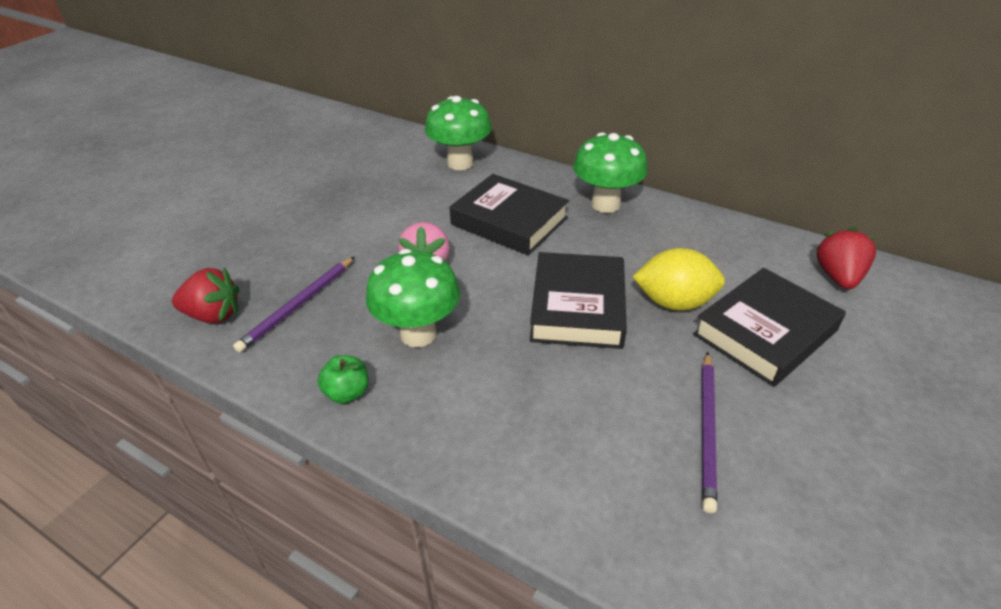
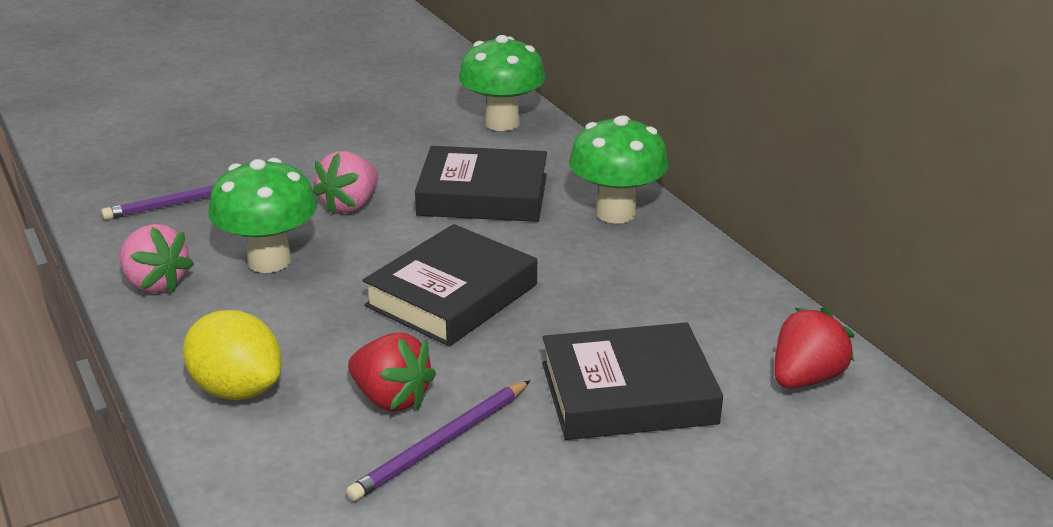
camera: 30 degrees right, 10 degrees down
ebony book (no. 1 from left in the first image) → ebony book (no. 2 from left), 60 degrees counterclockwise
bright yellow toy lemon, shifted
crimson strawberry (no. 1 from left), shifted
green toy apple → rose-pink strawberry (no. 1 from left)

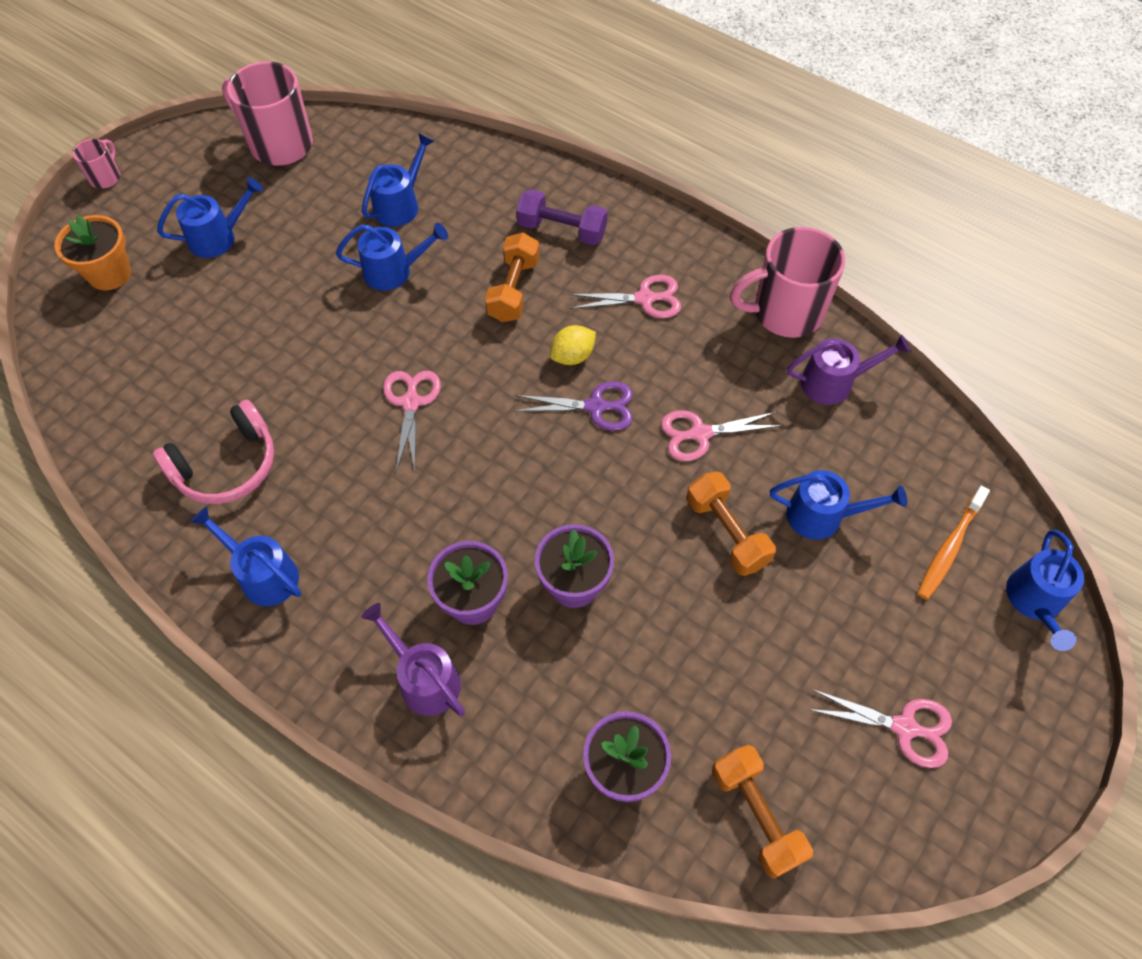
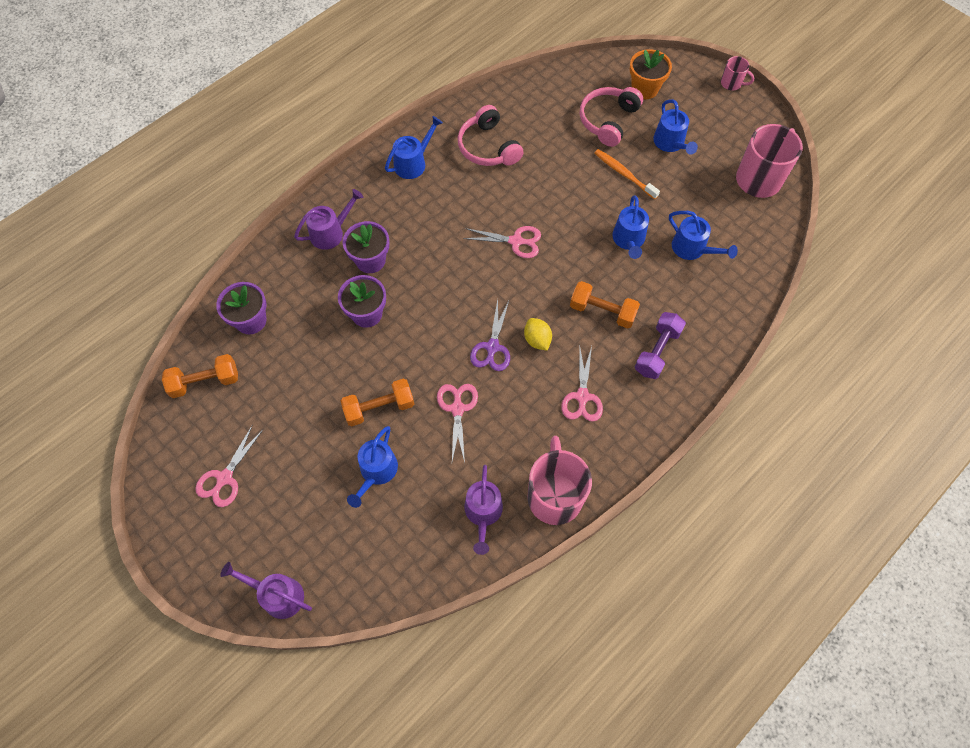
camera: 100 degrees right, 5 degrees up
orange-coloured dental brush, shifted
cobalt sprinkling can (no. 6 from left) → violet sprinkling can (no. 1 from left)
- → rose-pink over-ear headphones (no. 2 from left)

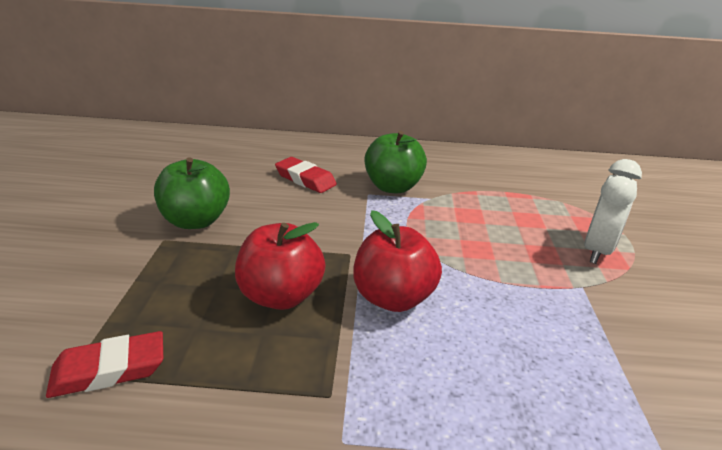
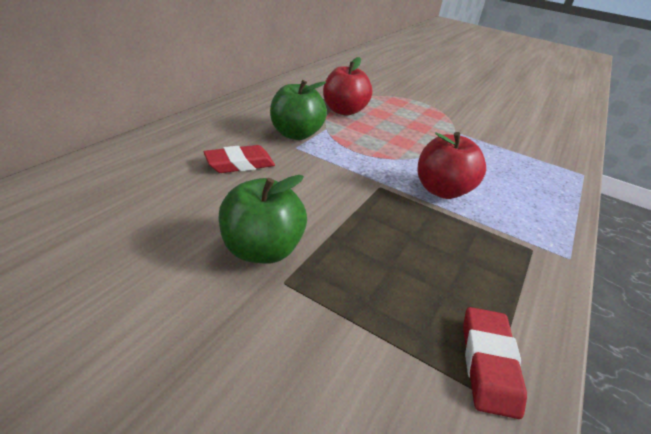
camera: 65 degrees left, 5 degrees up
pure white clock → -
crimson toy apple (no. 1 from left), shifted

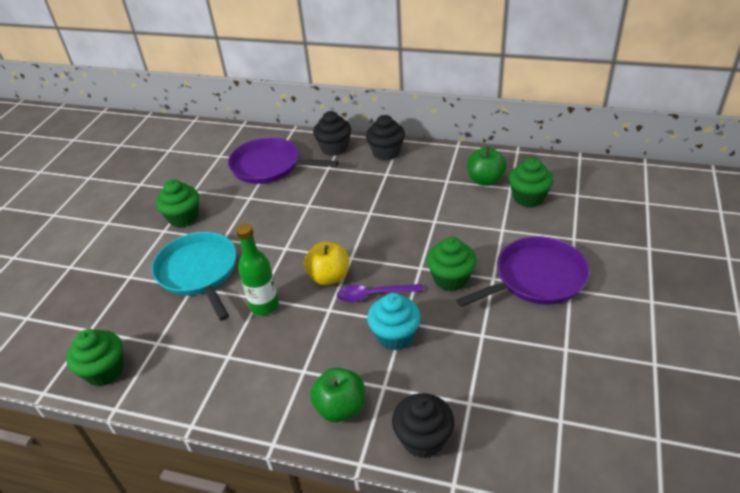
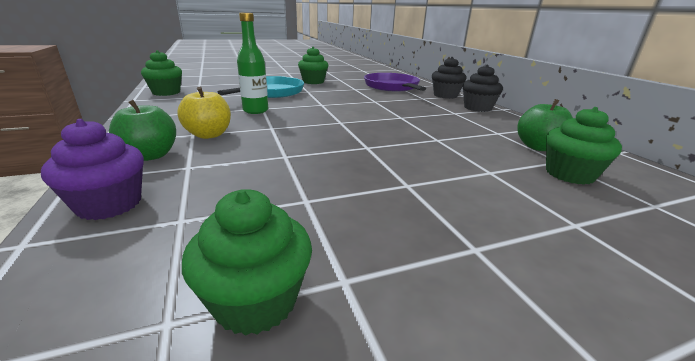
camera: 50 degrees right, 15 degrees down
violet pan (no. 2 from left) → -
green muffin (no. 3 from left in the first image) → green muffin (no. 2 from left), shifted
bright yellow toy apple, shifted
violet tablespoon → -
teal muffin → -
ebony muffin (no. 3 from left) → violet muffin

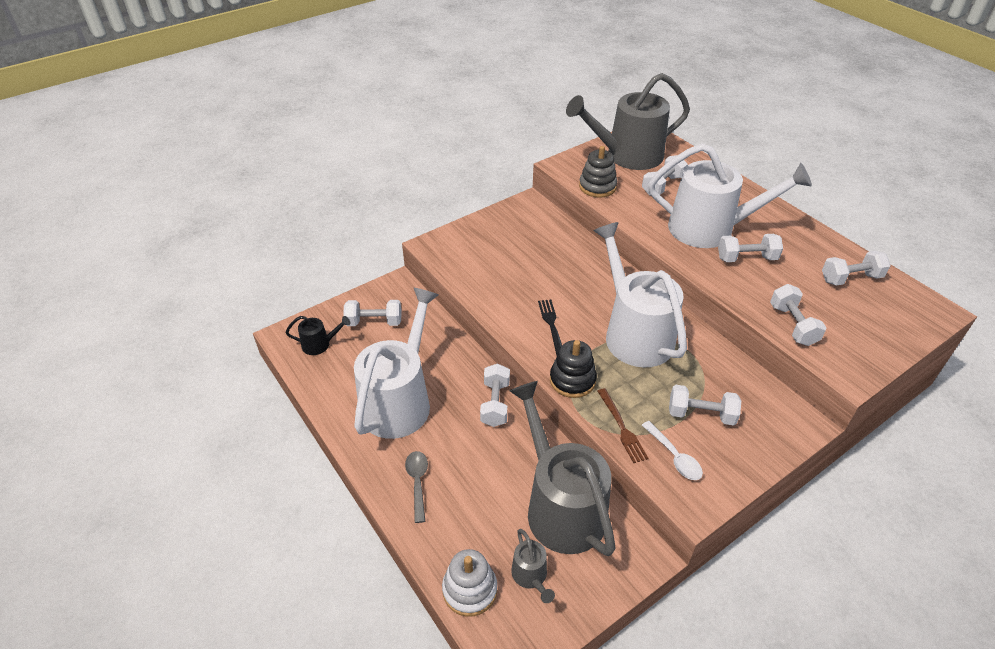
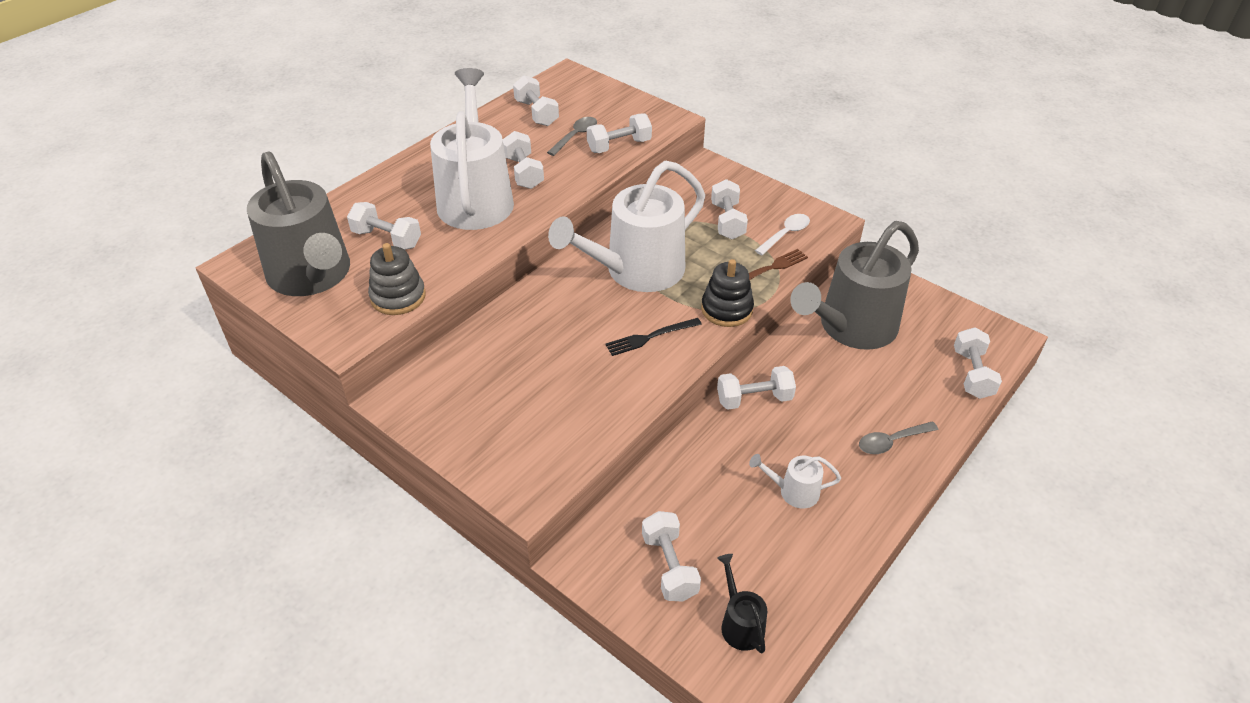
camera: 105 degrees left, 0 degrees up
pure white sprinkling can (no. 1 from left in the first image) → pure white sprinkling can (no. 3 from left), x0.42
grey sprinkling can (no. 1 from left) → -
pure white stacking rings → pure white free weight (no. 8 from left)
- → grey tablespoon (no. 1 from left)

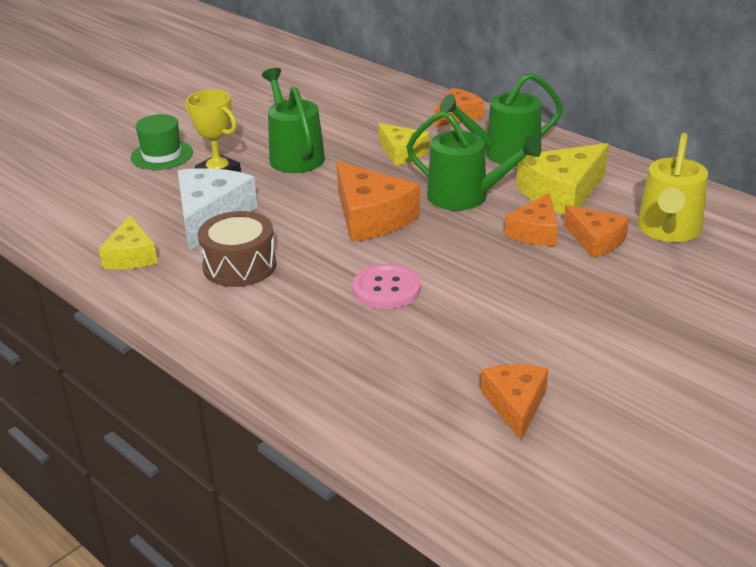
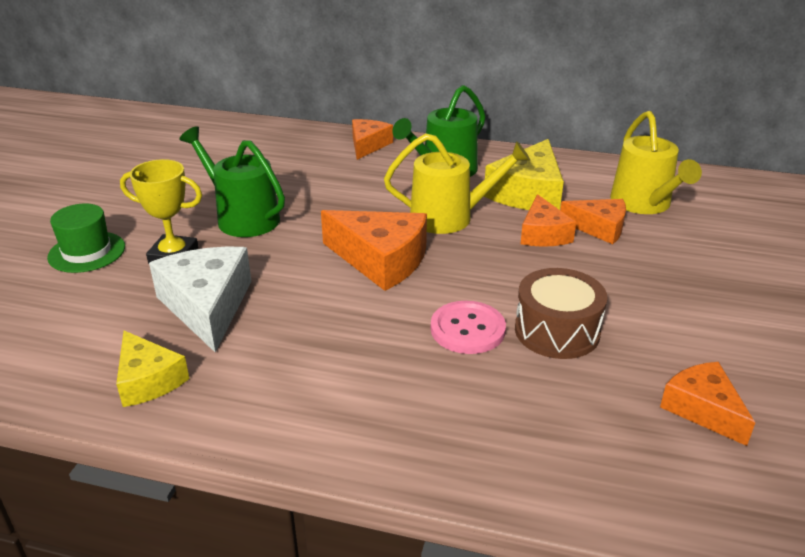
camera: 30 degrees left, 0 degrees up
green sprinkling can (no. 2 from left) → bright yellow sprinkling can (no. 1 from left)
bright yellow piece of cheese (no. 2 from left) → -
brown drum, shifted

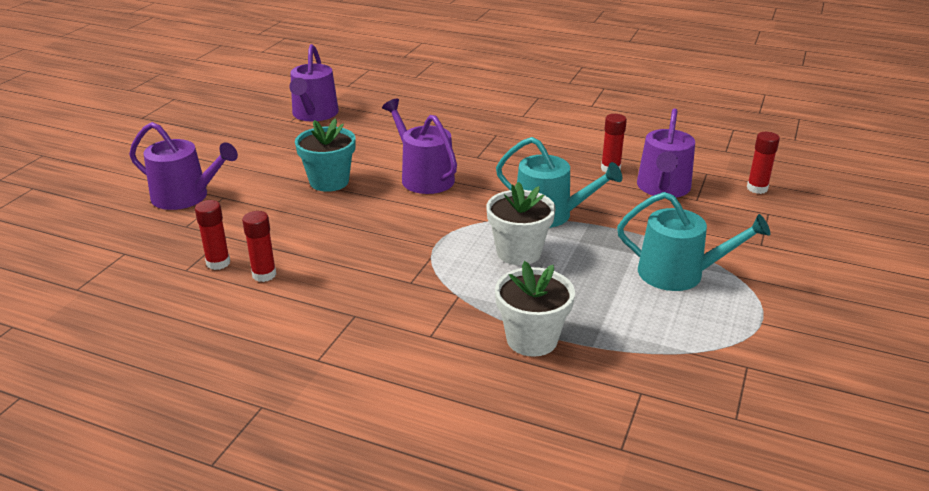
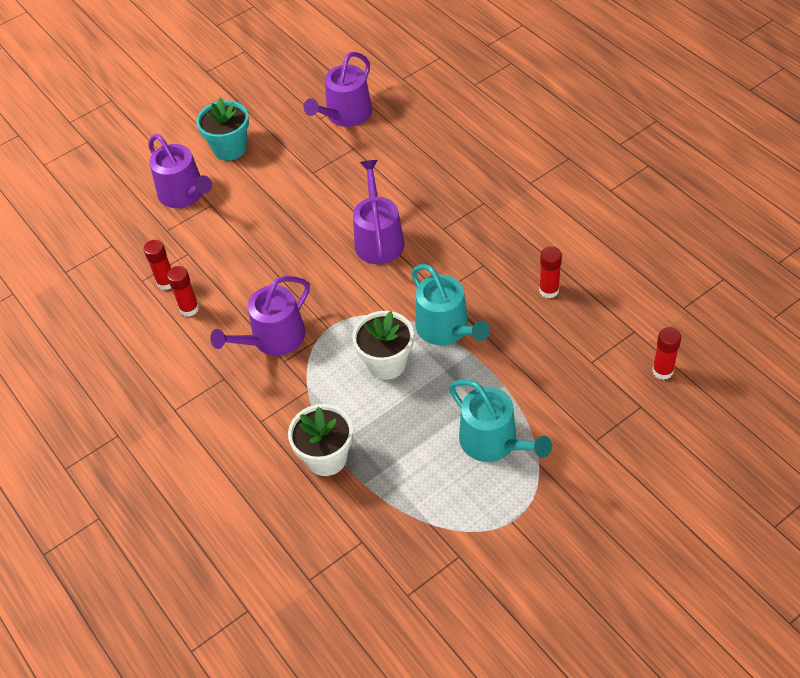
camera: 35 degrees right, 20 degrees up
violet sprinkling can (no. 4 from left in the first image) → violet sprinkling can (no. 2 from left), shifted
teal plant pot, shifted

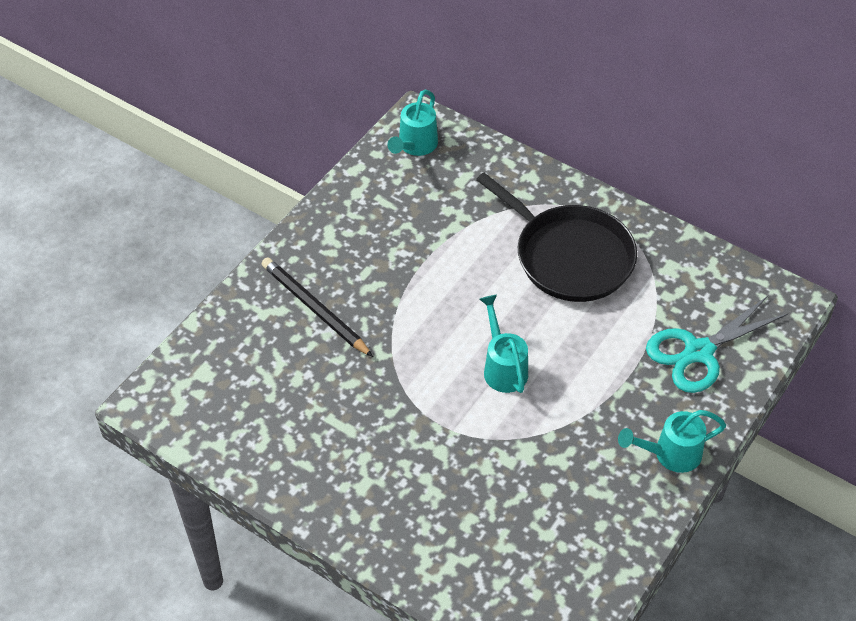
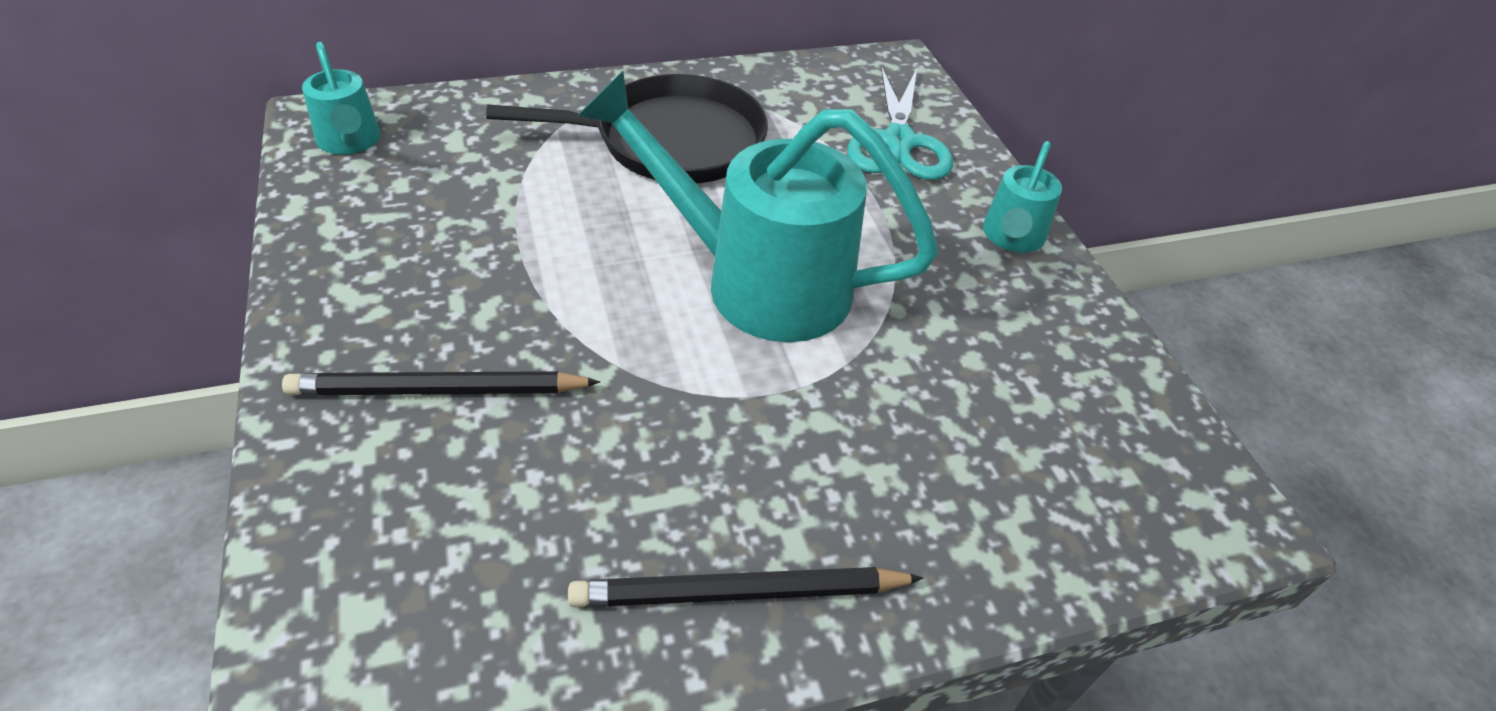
camera: 55 degrees left, 5 degrees down
teal sprinkling can (no. 2 from left), x2.05
- → ebony wooden pencil (no. 2 from left)

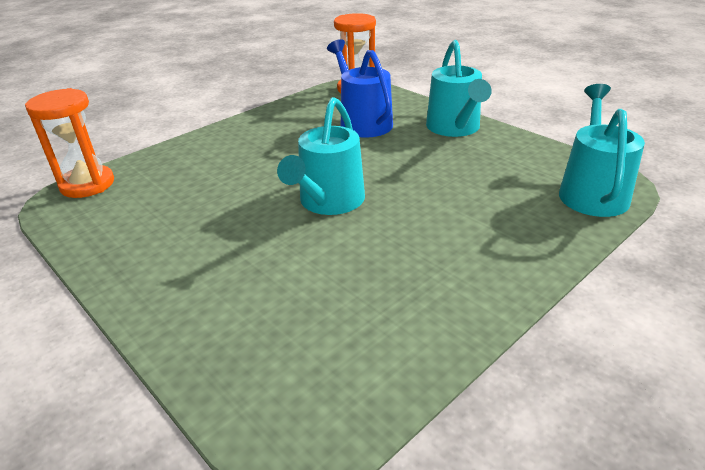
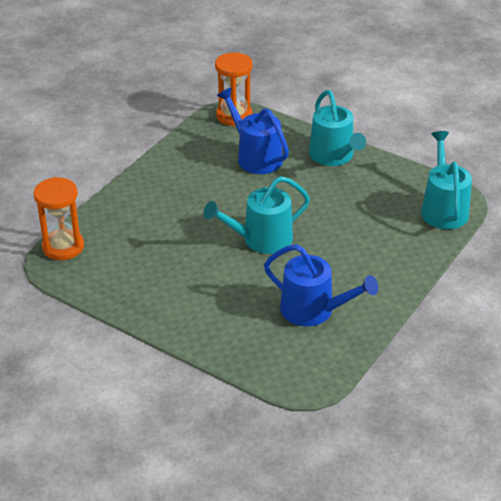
camera: 15 degrees left, 5 degrees up
teal sprinkling can (no. 1 from left), 60 degrees clockwise
- → cobalt sprinkling can (no. 2 from left)

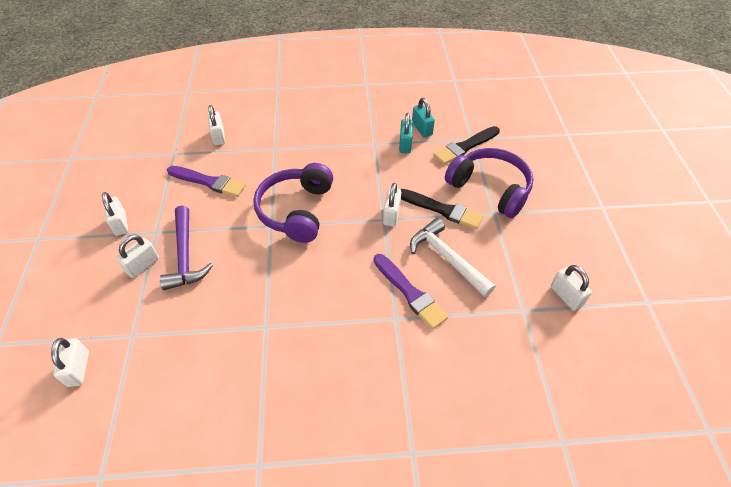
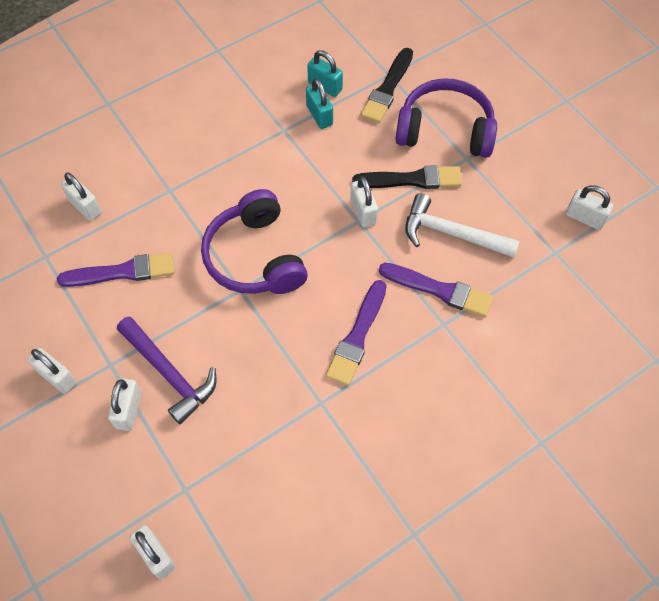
camera: 30 degrees left, 10 degrees up
- → violet paintbrush (no. 2 from left)

